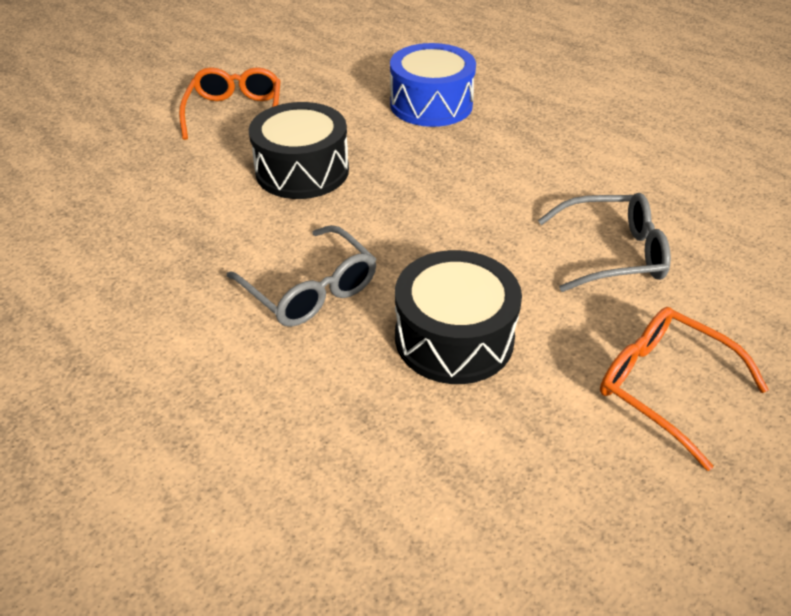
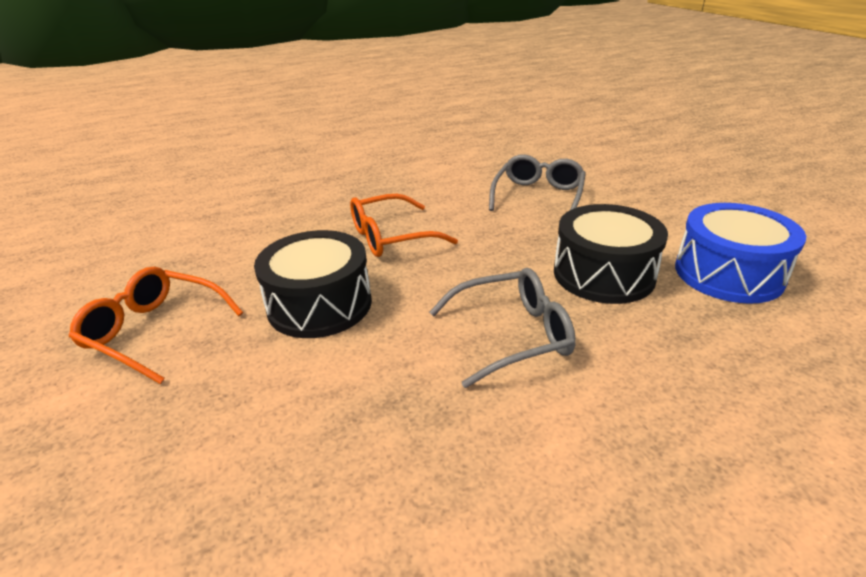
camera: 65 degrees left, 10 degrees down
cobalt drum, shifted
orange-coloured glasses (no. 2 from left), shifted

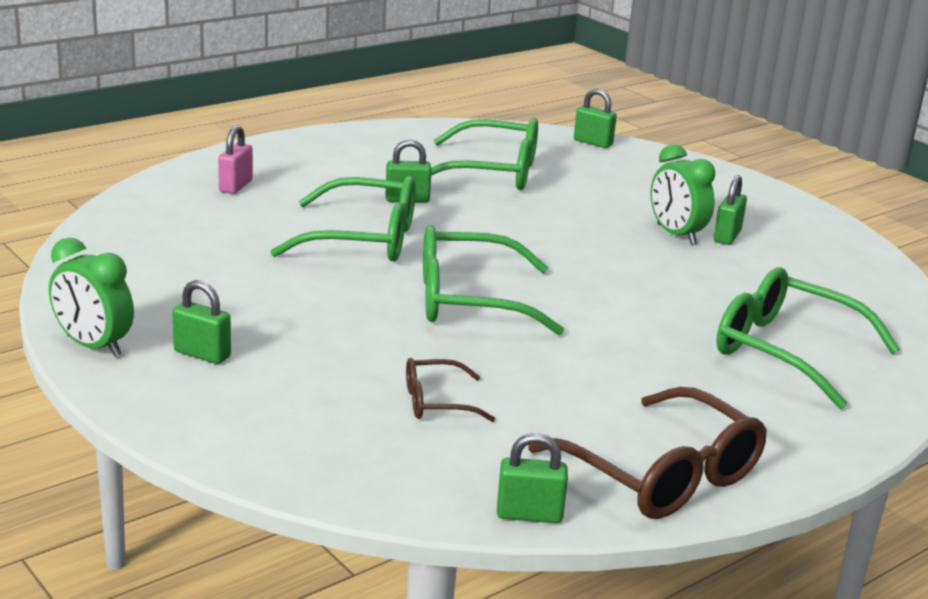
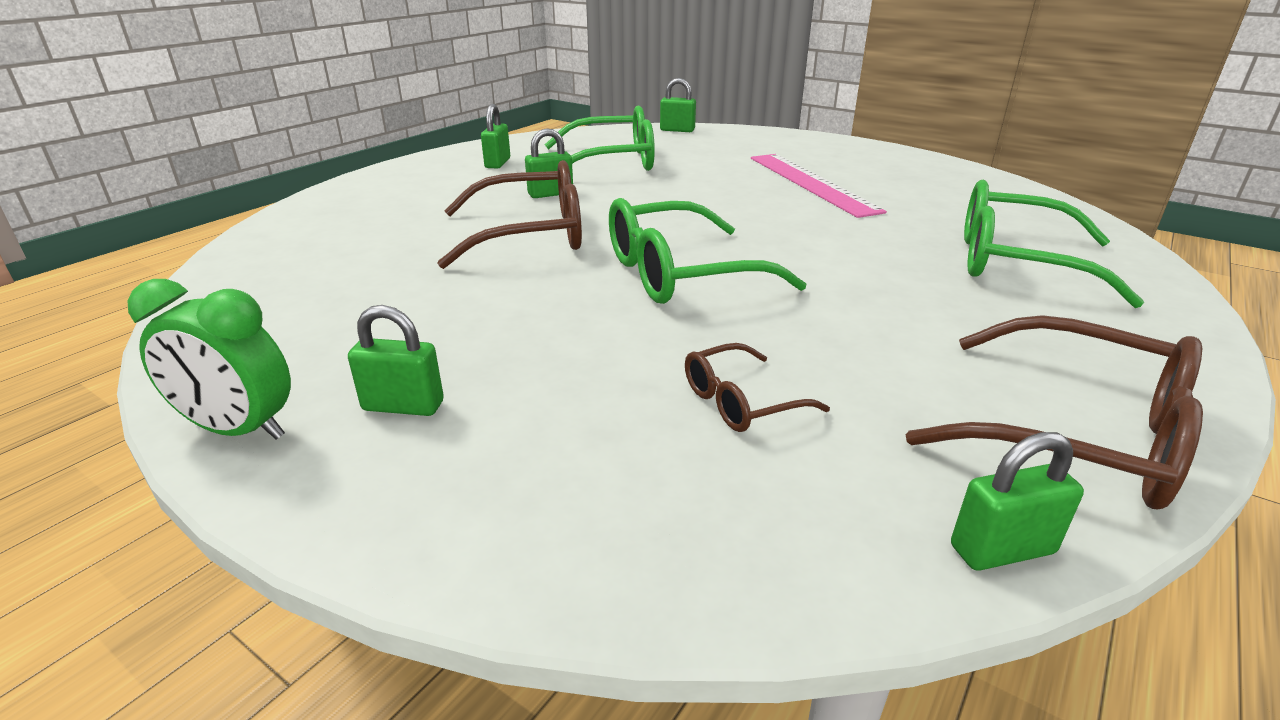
camera: 15 degrees left, 5 degrees up
rose-pink small lock → -
green clock (no. 2 from left) → rose-pink measuring stick
green small lock (no. 5 from left in the first image) → green small lock (no. 2 from left), shifted
green glasses (no. 1 from left) → brown glasses (no. 1 from left)

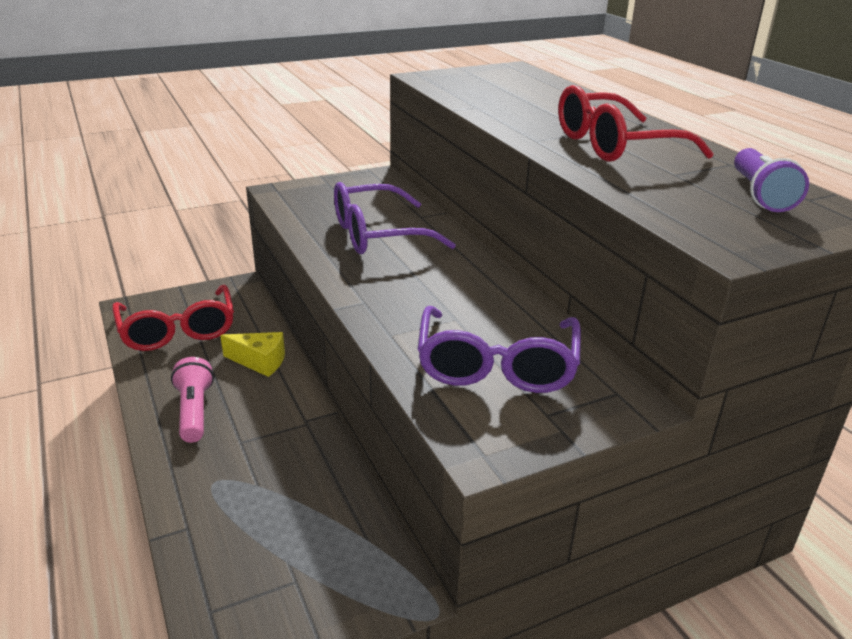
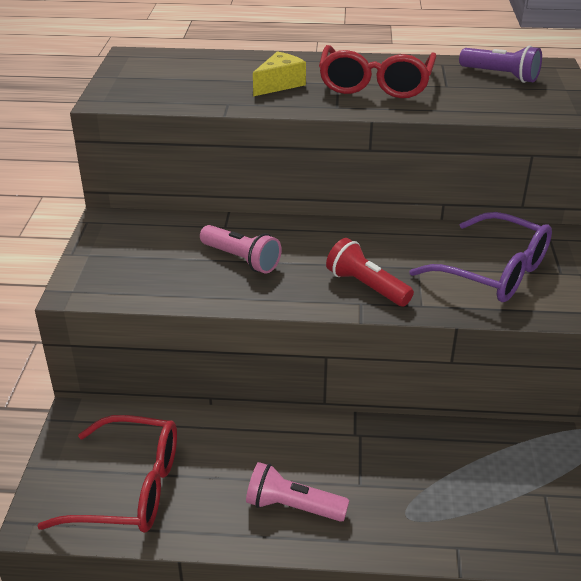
camera: 60 degrees left, 5 degrees up
violet glasses (no. 1 from left) → rose-pink flashlight (no. 1 from left)
bright yellow piece of cheese, shifted
- → crimson flashlight

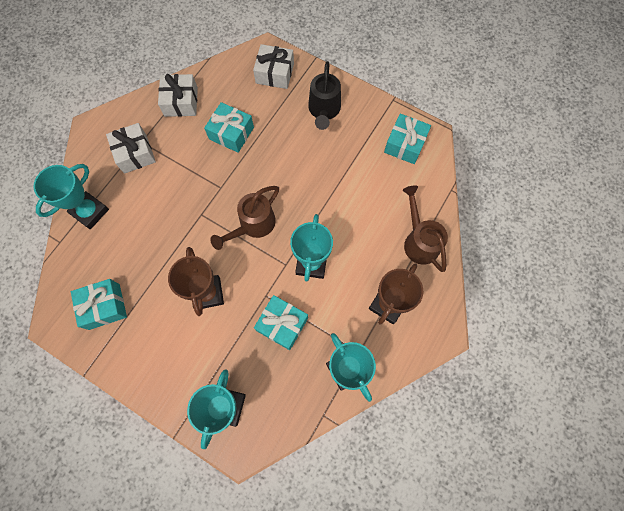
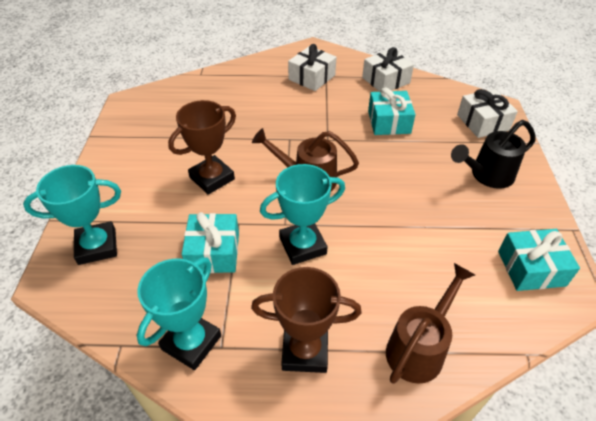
camera: 60 degrees right, 25 degrees down
teal trophy (no. 1 from left) → -
teal wrapped gift (no. 1 from left) → -

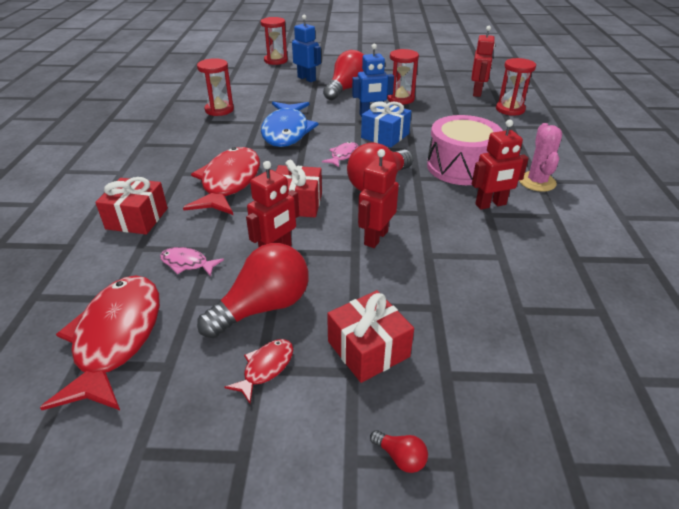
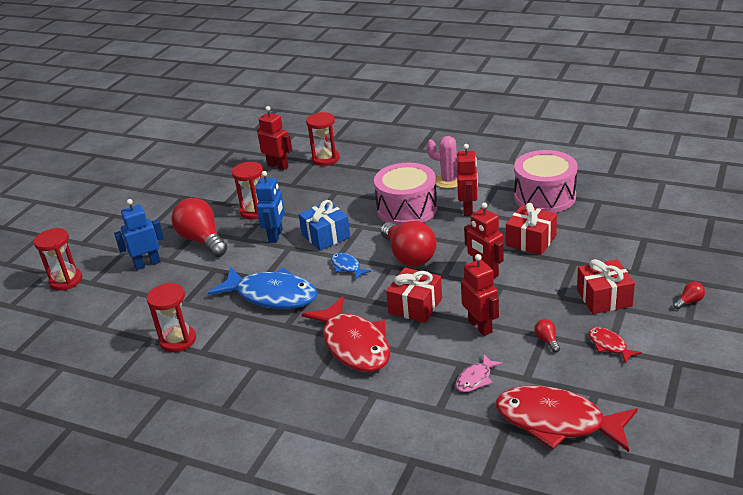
camera: 65 degrees left, 5 degrees down
rose-pink fish (no. 2 from left) → cobalt fish (no. 2 from left)
crimson fish (no. 2 from left in the first image) → crimson fish (no. 1 from left), 150 degrees counterclockwise
crimson wrapped gift (no. 1 from left in the first image) → crimson wrapped gift (no. 2 from left), shifted
crimson bulb (no. 1 from left in the first image) → crimson bulb (no. 3 from left), x0.40
- → rose-pink drum (no. 2 from left)

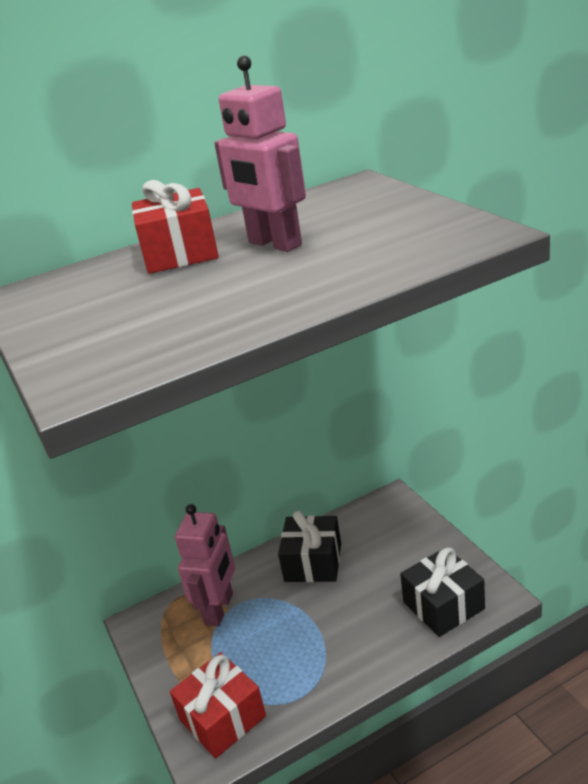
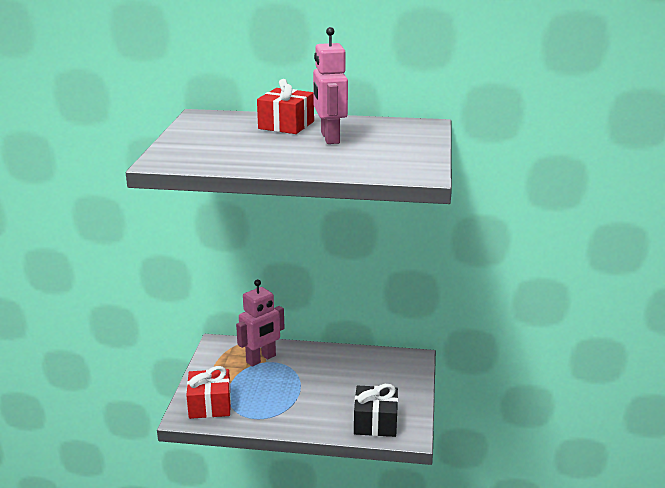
camera: 30 degrees right, 5 degrees down
ebony wrapped gift (no. 1 from left) → -

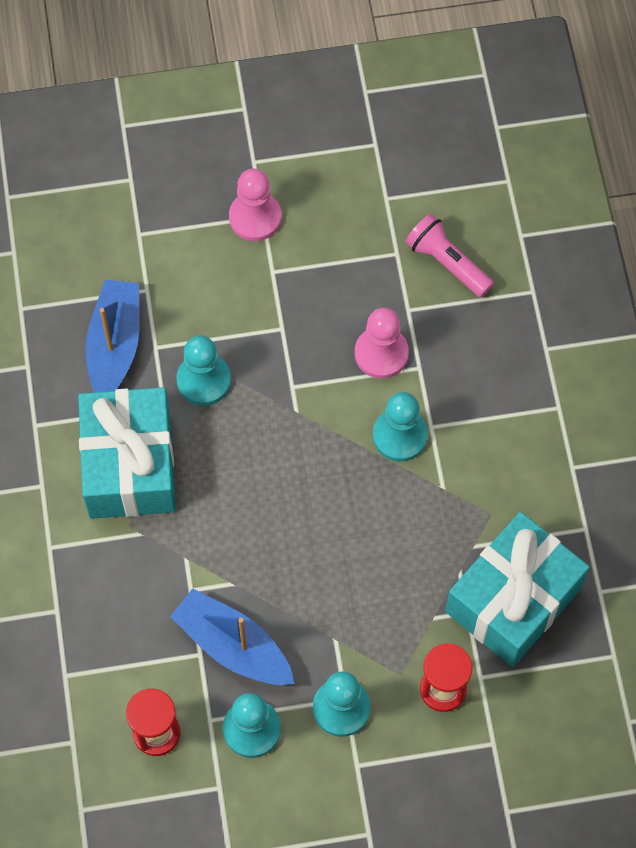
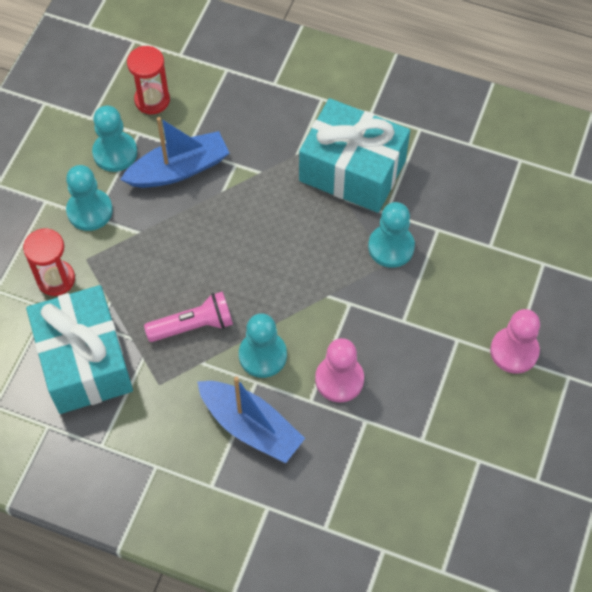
camera: 120 degrees right, 5 degrees down
rose-pink flashlight, shifted
cobalt toy boat (no. 1 from left in the first image) → cobalt toy boat (no. 2 from left), shifted

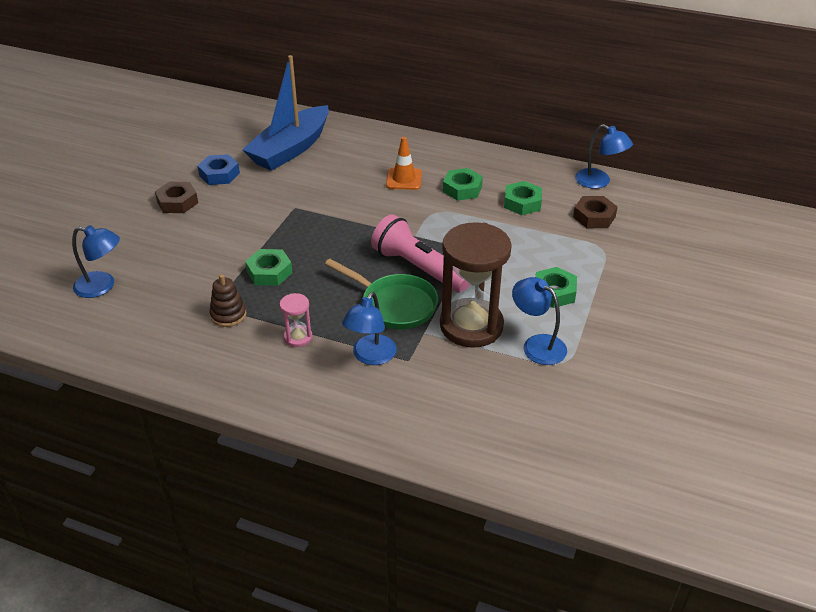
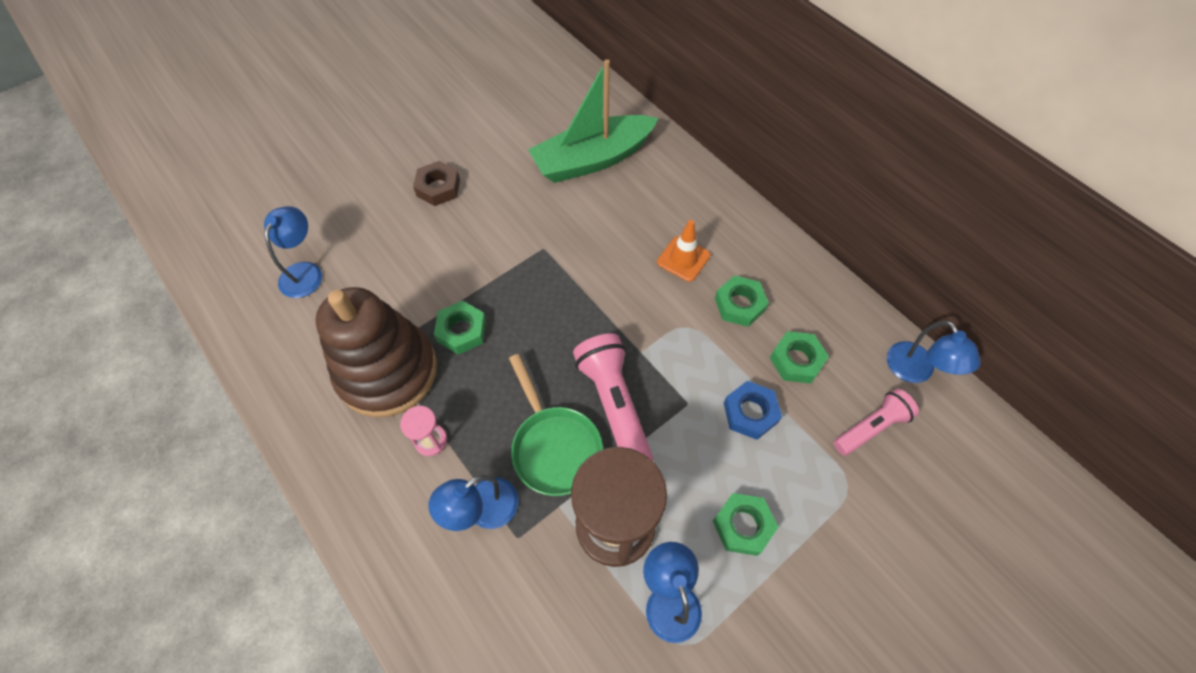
camera: 30 degrees right, 20 degrees up
cobalt toy boat → green toy boat
cobalt hex nut, shifted
brown hex nut (no. 2 from left) → rose-pink flashlight (no. 2 from left)
cobalt reading lamp (no. 1 from left), 120 degrees counterclockwise
brown stacking rings, x2.49

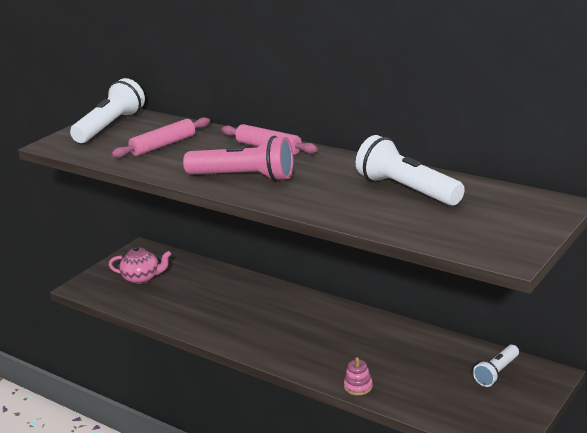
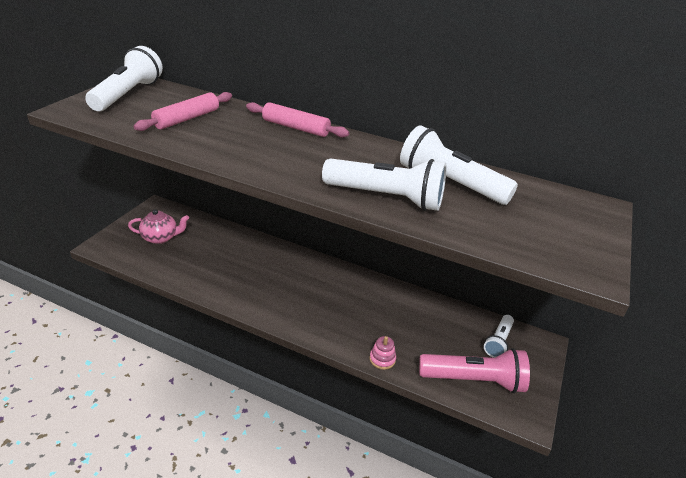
camera: 15 degrees left, 10 degrees up
rose-pink flashlight, shifted
- → pure white flashlight (no. 2 from left)

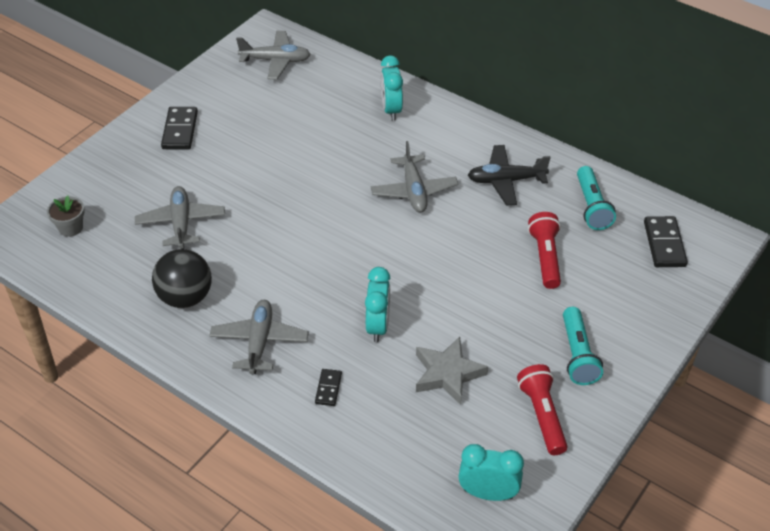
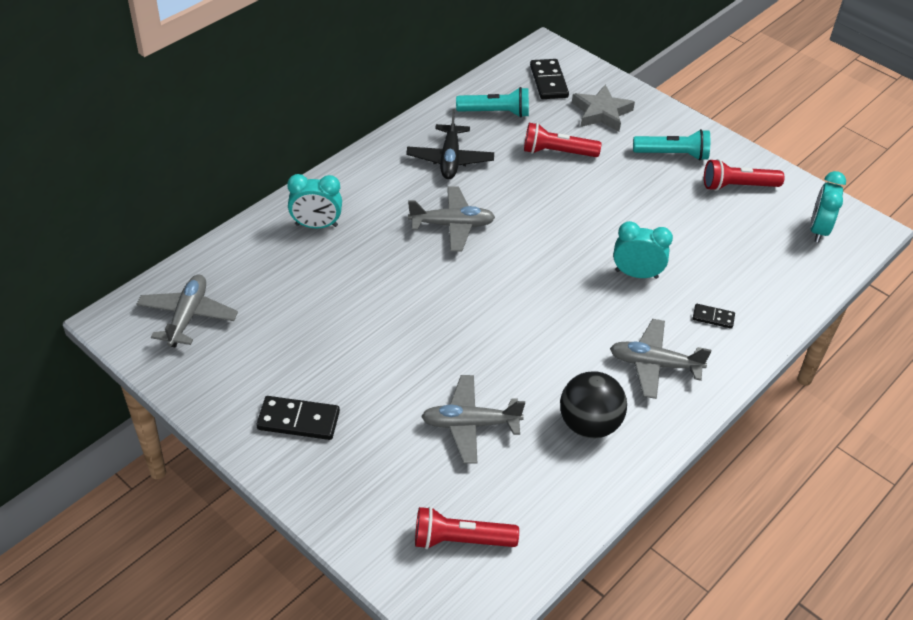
camera: 85 degrees left, 0 degrees up
grey plant pot → crimson flashlight (no. 1 from left)
ebony domino tile (no. 3 from left in the first image) → ebony domino tile (no. 2 from left), 75 degrees clockwise
grey star, shifted

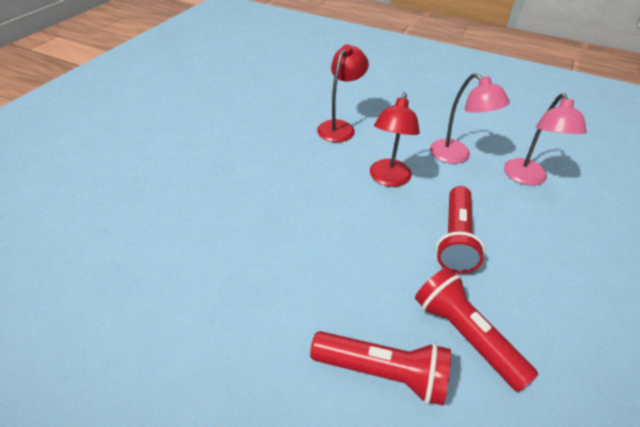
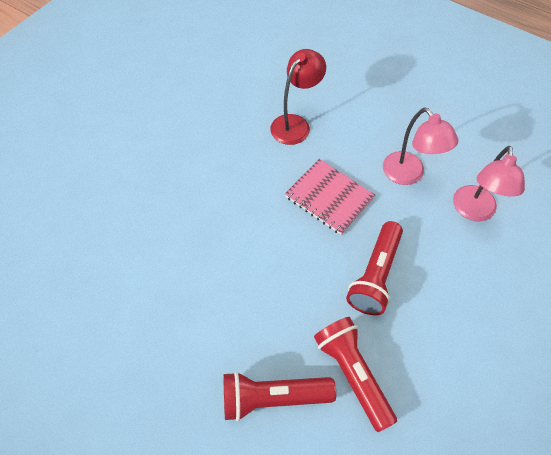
camera: 10 degrees right, 15 degrees up
crimson reading lamp (no. 2 from left) → rose-pink exercise book
crimson flashlight (no. 1 from left), 150 degrees clockwise

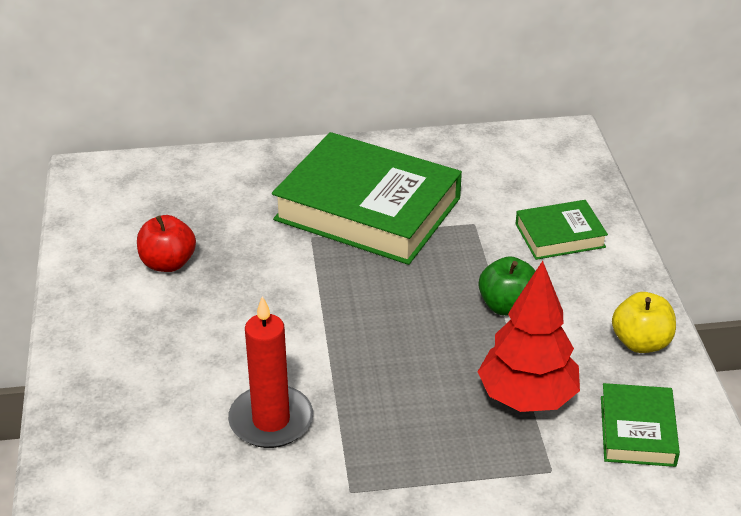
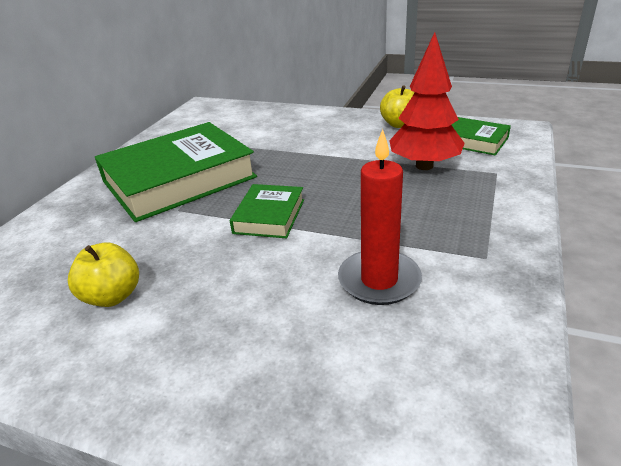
camera: 60 degrees left, 5 degrees down
green book (no. 2 from left), shifted
crimson toy apple → bright yellow toy apple (no. 1 from left)
green toy apple → -

